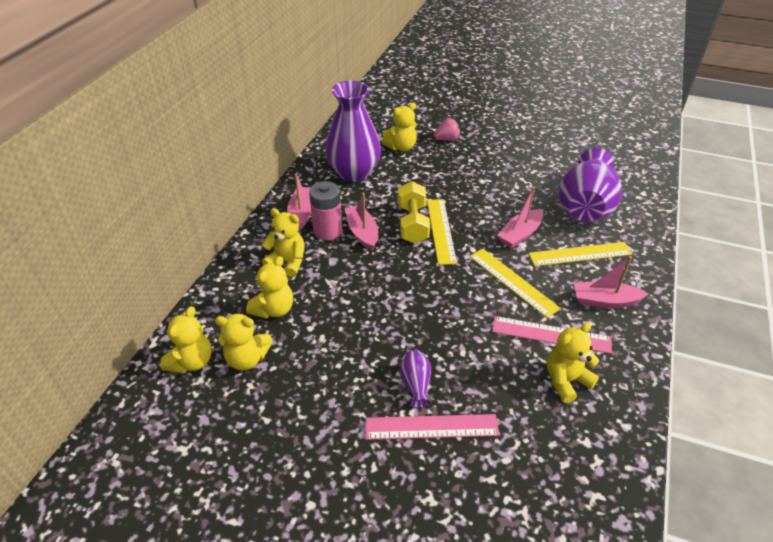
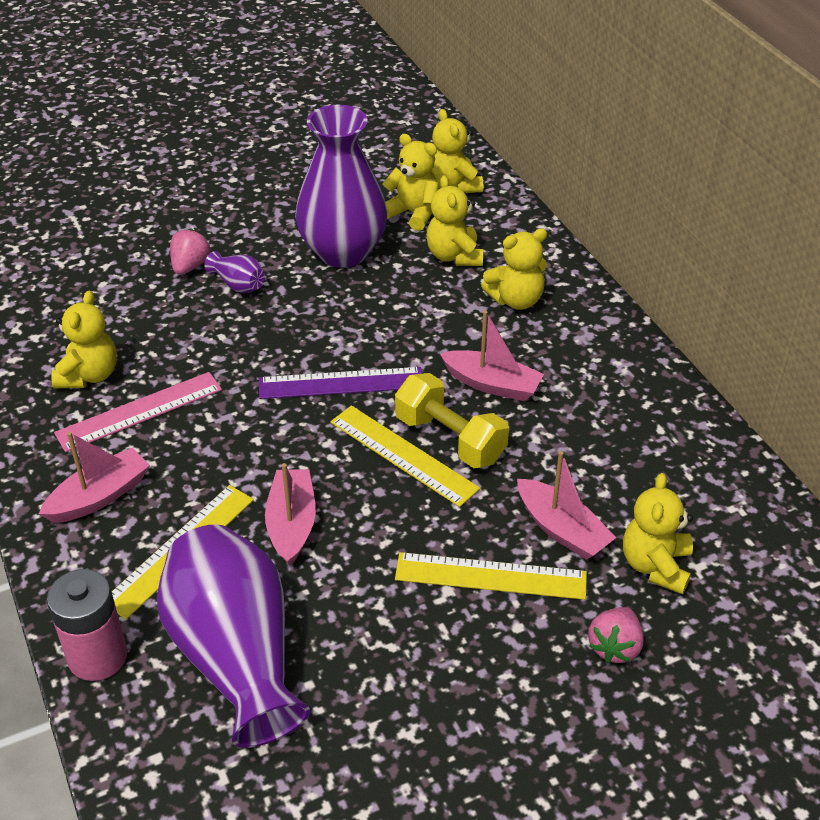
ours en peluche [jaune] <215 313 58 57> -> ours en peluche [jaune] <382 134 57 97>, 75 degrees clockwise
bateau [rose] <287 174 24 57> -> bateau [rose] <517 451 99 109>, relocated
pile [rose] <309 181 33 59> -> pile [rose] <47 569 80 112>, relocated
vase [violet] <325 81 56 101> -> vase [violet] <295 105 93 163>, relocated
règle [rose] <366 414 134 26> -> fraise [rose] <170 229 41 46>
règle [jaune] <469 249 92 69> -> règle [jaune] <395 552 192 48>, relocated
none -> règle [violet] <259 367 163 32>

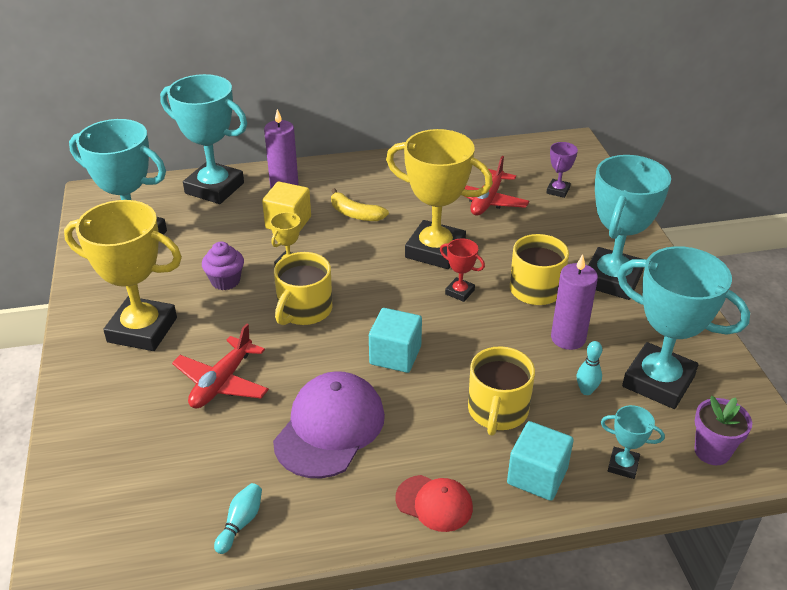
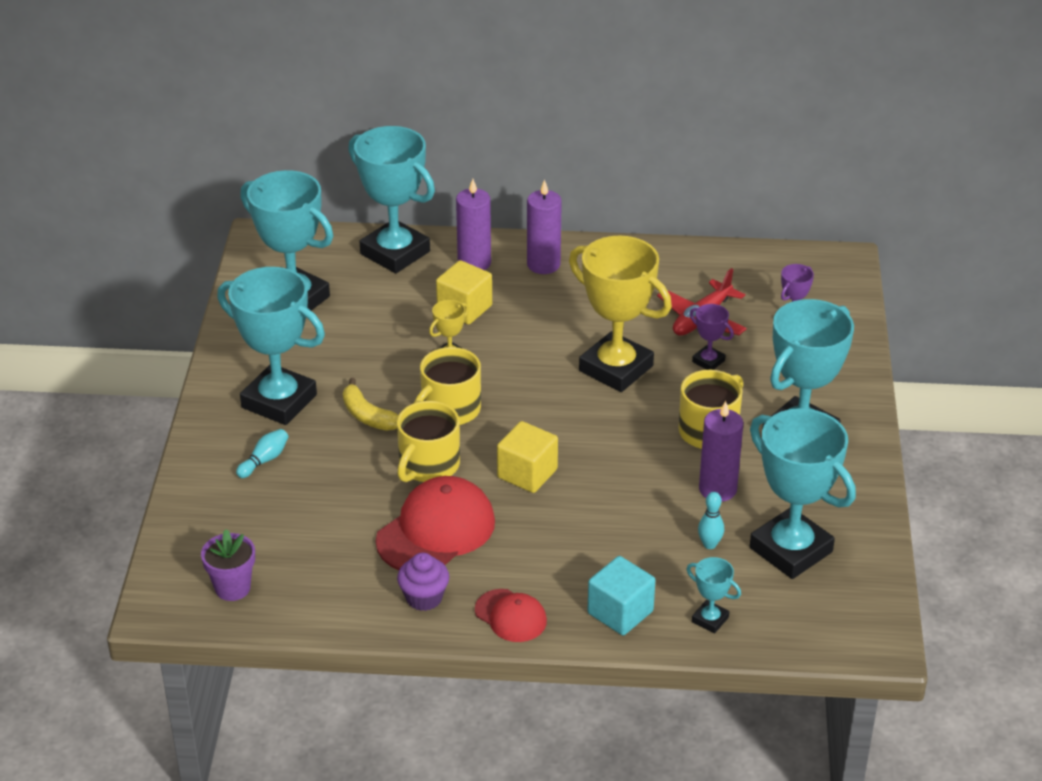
trophée [jaune] <64 200 118 151> -> trophée [turquoise] <217 267 108 158>
avion [rouge] <172 323 97 86> -> none
muffin [violet] <202 242 42 48> -> muffin [violet] <397 553 52 58>, relocated
quille [turquoise] <214 483 48 71> -> quille [turquoise] <236 429 52 49>, relocated
casquette [violet] <273 371 112 107> -> casquette [rouge] <376 476 119 94>
banane [jaune] <331 188 58 33> -> banane [jaune] <343 378 55 53>, relocated
cube [turquoise] <369 308 53 65> -> cube [jaune] <497 421 61 72>
trophée [rouge] <440 239 45 63> -> none
tasse [jaune] <468 346 67 90> -> tasse [jaune] <397 401 63 81>, relocated
pot de fleurs [violet] <694 396 58 69> -> pot de fleurs [violet] <201 529 54 72>, relocated
none -> bougie [violet] <527 180 35 94>
none -> trophée [violet] <690 304 44 66>

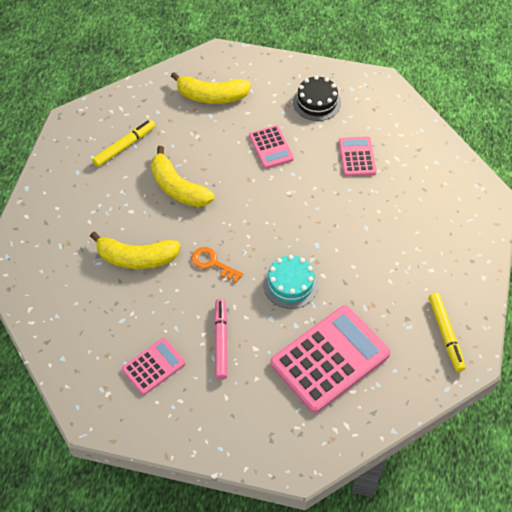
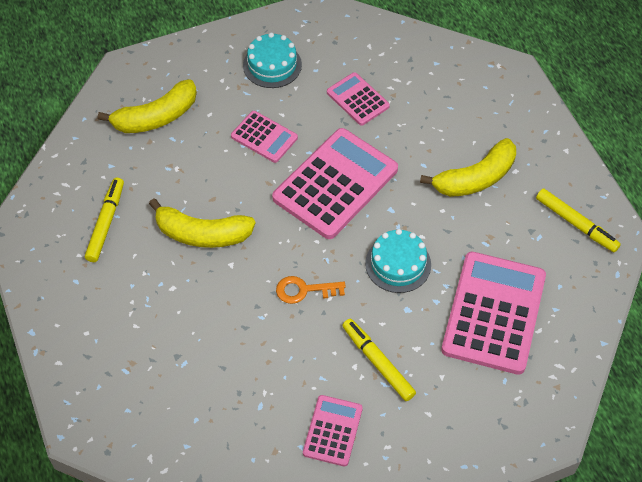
banane [jaune] <90 232 91 37> -> banane [jaune] <420 138 96 59>, relocated
feutre [rose] <214 299 14 81> -> feutre [jaune] <342 319 74 82>
gâteau [noir] <293 76 48 45> -> gâteau [turquoise] <243 32 59 56>
none -> calculatrice [rose] <272 128 126 111>

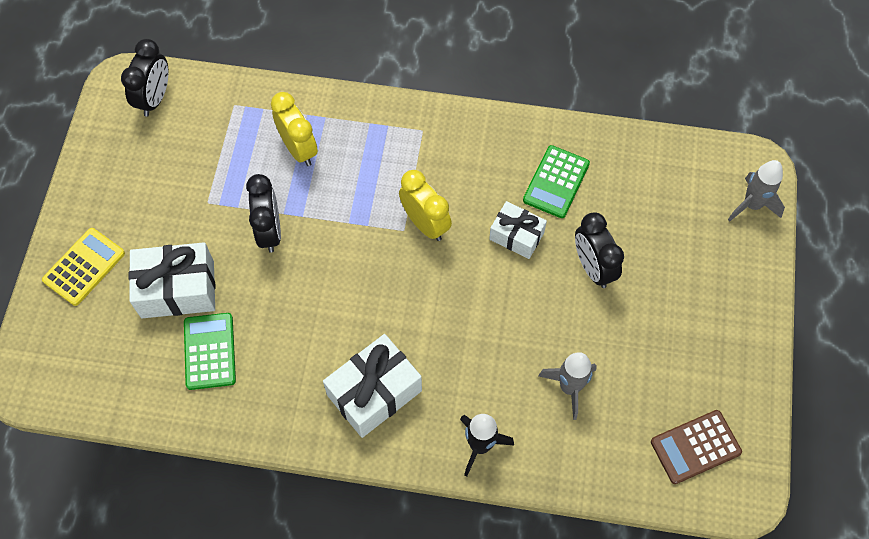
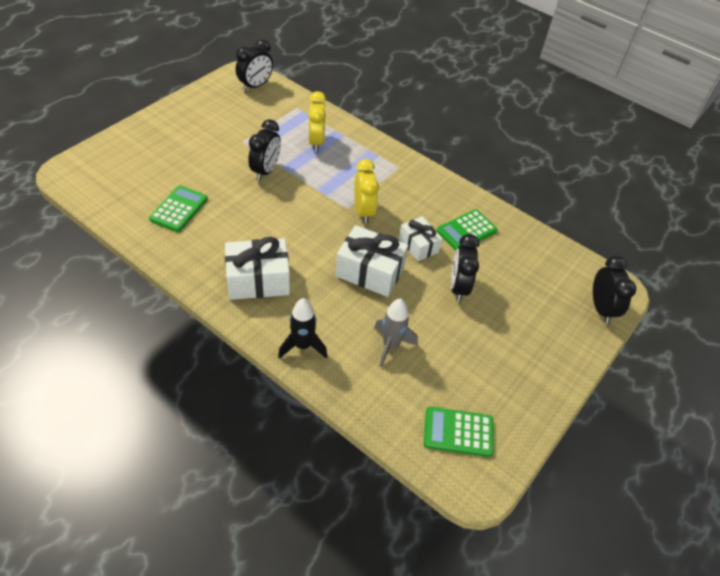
calculatrice [jaune] <42 228 83 78> -> none
cadeau [blanc] <129 242 86 76> -> cadeau [blanc] <335 225 73 72>, relocated
calculatrice [marron] <651 410 91 74> -> calculatrice [vert] <424 407 70 50>
fusée [gris] <728 160 57 62> -> réveil [noir] <593 255 44 69>

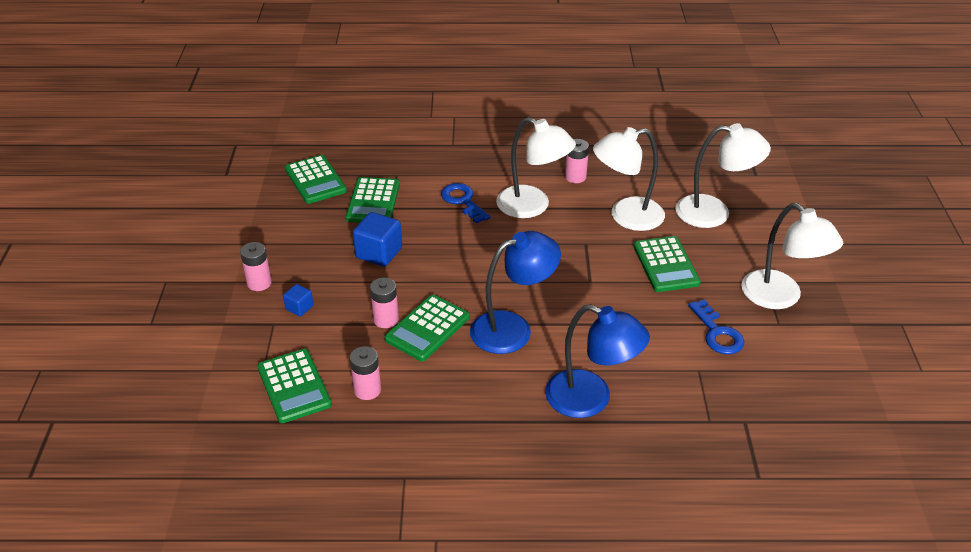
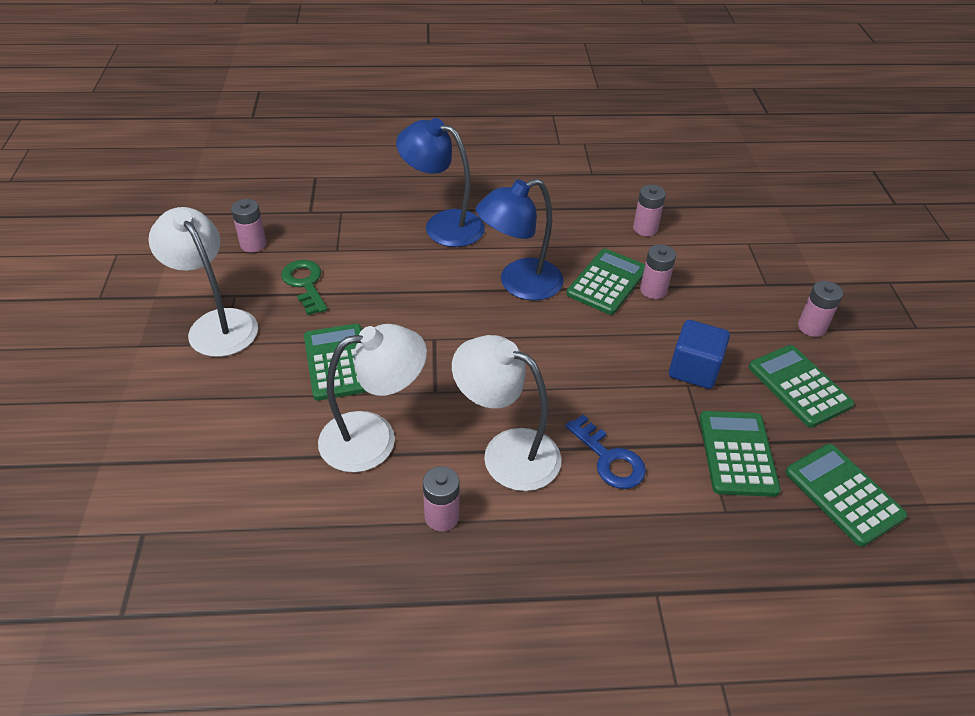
calculatrice [vert] <257 349 75 74> -> calculatrice [vert] <749 345 105 83>, relocated
cube [bleu] <283 284 31 33> -> none
lampe [blanc] <675 123 96 105> -> none
clé [bleu] <688 299 56 55> -> clé [vert] <281 260 47 55>
none -> pile [rose] <231 199 35 54>

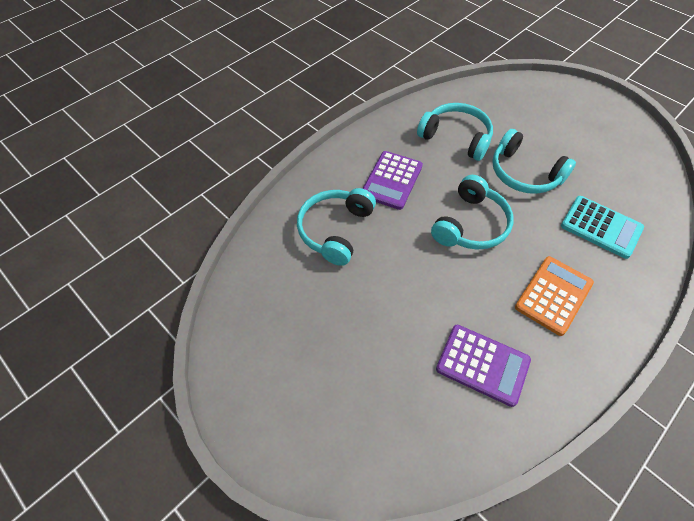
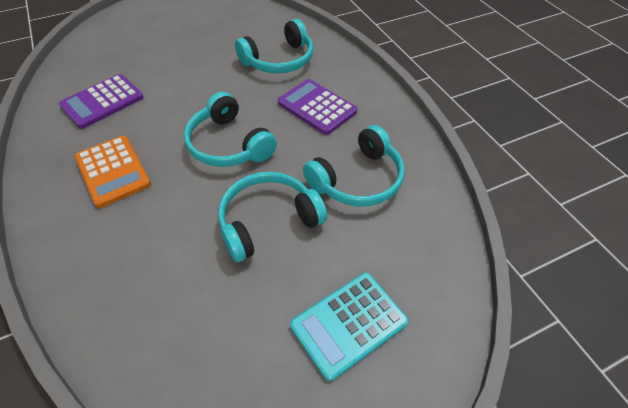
casque audio [turquoise] <297 188 79 78> -> casque audio [turquoise] <235 19 79 54>, 105 degrees clockwise
calculatrice [turquoise] <561 196 83 63> -> calculatrice [turquoise] <290 273 118 108>, relocated

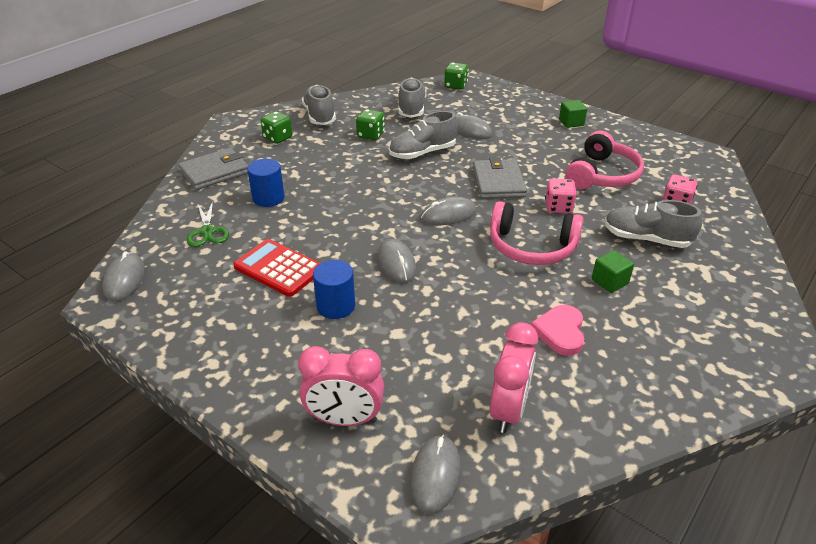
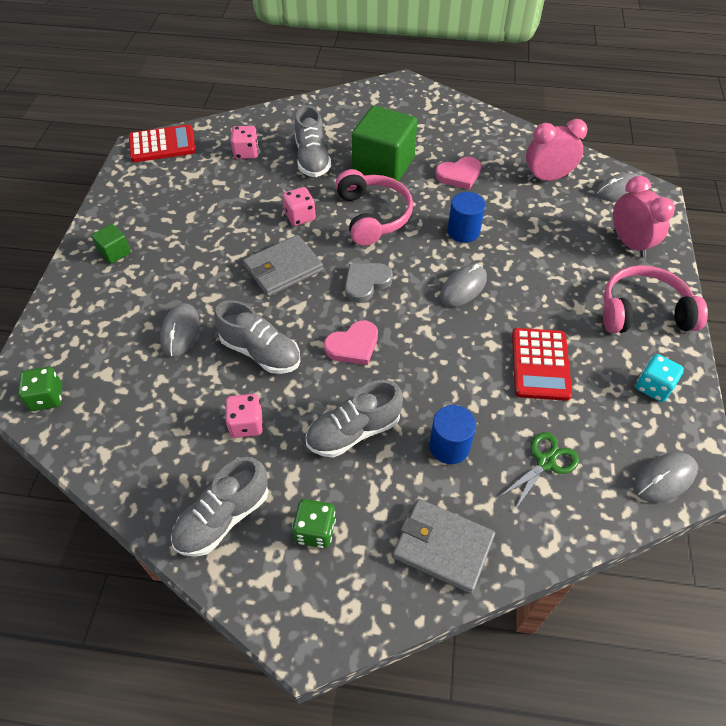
cylindre [bleu] <313 260 42 59> -> cylindre [bleu] <448 192 37 51>, relocated
dé [vert] <356 109 29 31> -> dé [rose] <225 394 38 44>
chaussure [gris] <398 77 28 41> -> chaussure [gris] <306 380 97 77>, relocated
souris [gris] <421 196 56 29> -> cœur [gris] <345 263 48 40>
casque audio [rose] <565 131 79 58> -> casque audio [rose] <603 265 105 68>, relocated
cube [vert] <592 250 42 43> -> cube [vert] <352 106 65 75>, x2.22
none -> calculatrice [rouge] <129 124 67 38>
none -> cœur [rose] <324 320 54 45>
none -> dé [turquoise] <636 354 48 48>

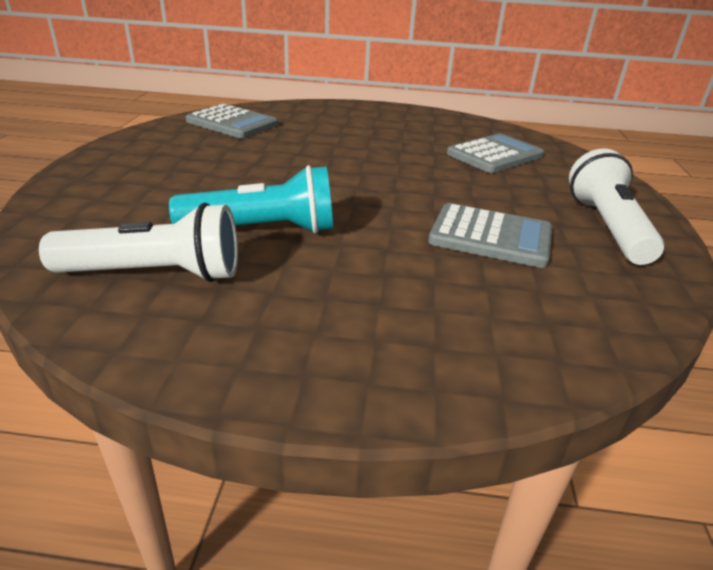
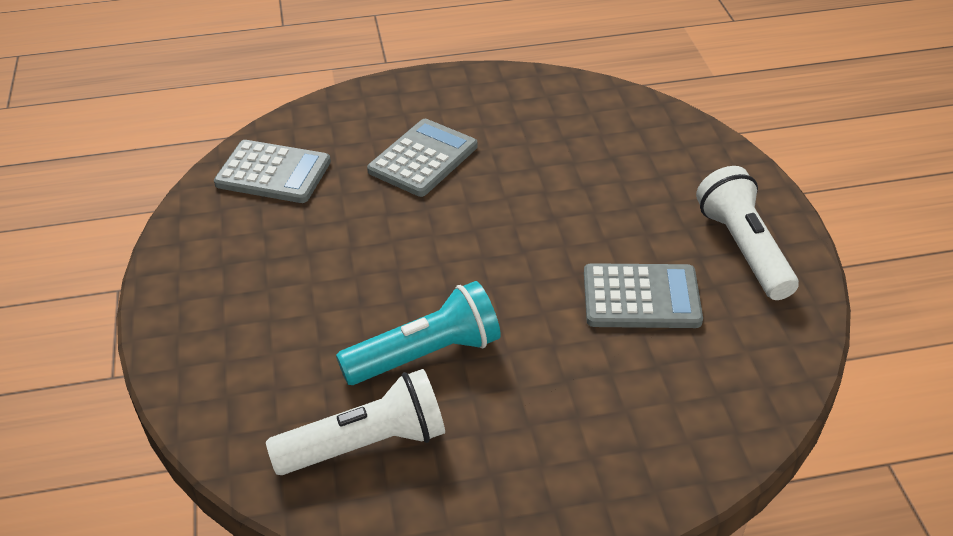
calculatrice [gris] <447 133 97 40> -> calculatrice [gris] <367 119 110 78>, relocated

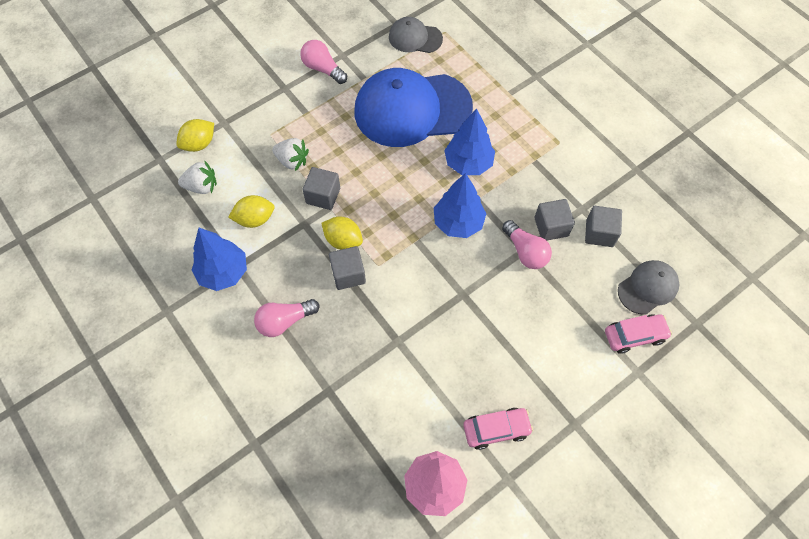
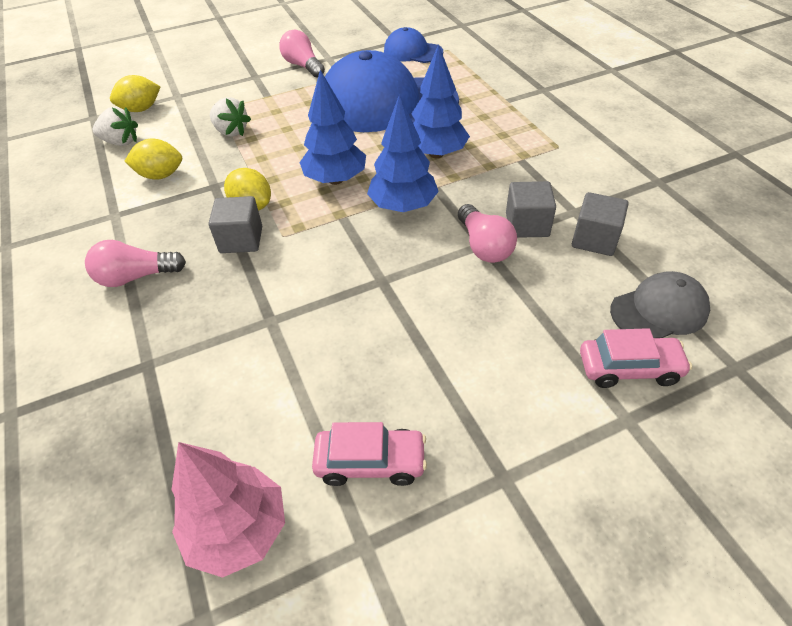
arbre [bleu] <192 228 55 63> -> arbre [bleu] <299 70 67 115>, relocated
cube [gris] <303 167 37 43> -> none
casquette [gris] <389 17 54 36> -> casquette [bleu] <384 27 59 36>

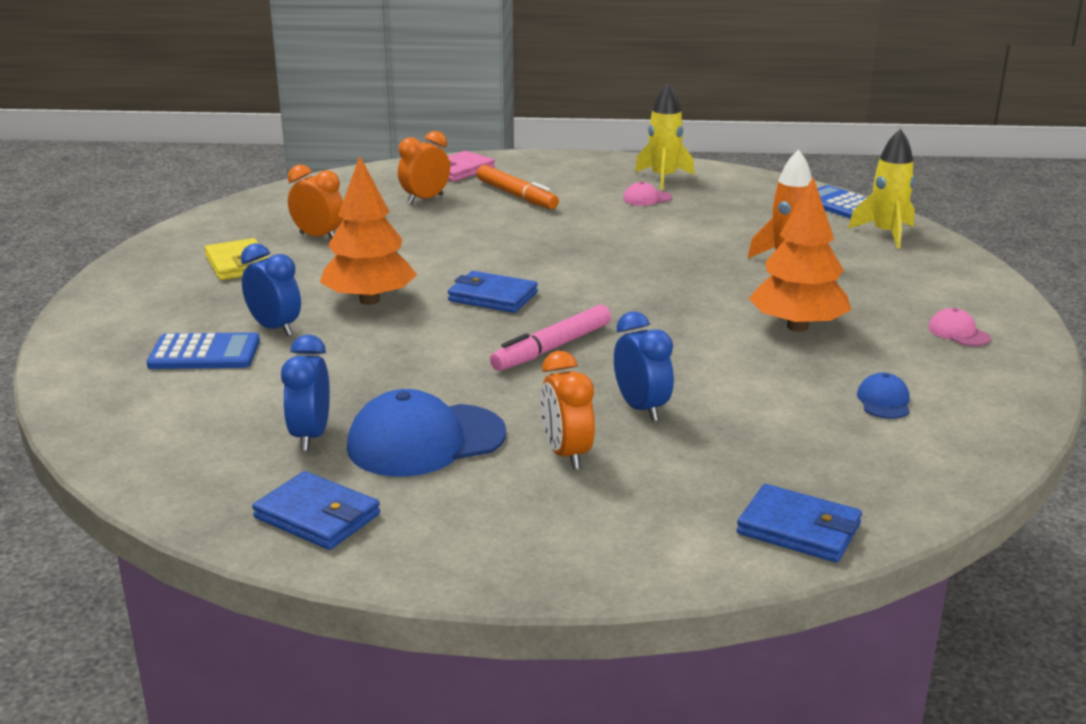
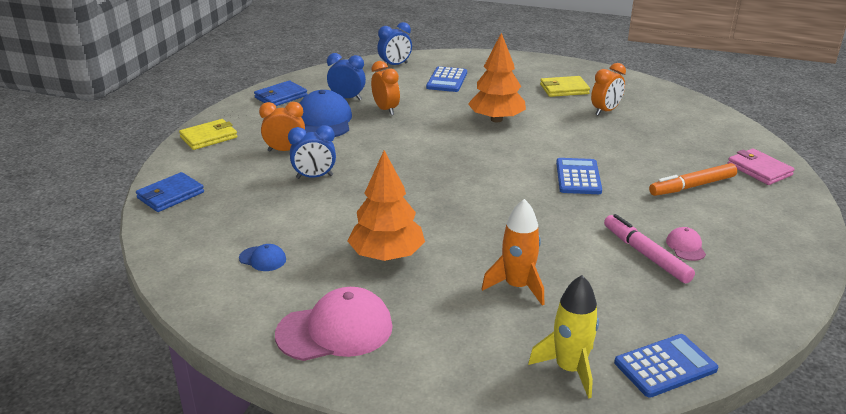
réveil [bleu] <241 243 60 93> -> réveil [bleu] <377 22 35 43>, relocated
réveil [orange] <398 131 52 73> -> réveil [orange] <371 61 29 54>, relocated
portefeuille [bleu] <448 271 90 42> -> none
feutre [rose] <490 305 121 66> -> feutre [rose] <604 214 91 70>, relocated
fusée [jaune] <635 83 59 107> -> none
casquette [rose] <928 308 63 38> -> casquette [rose] <275 287 118 74>, x2.13
none -> portefeuille [jaune] <179 119 58 31>
none -> calculatrice [bleu] <556 158 46 36>

